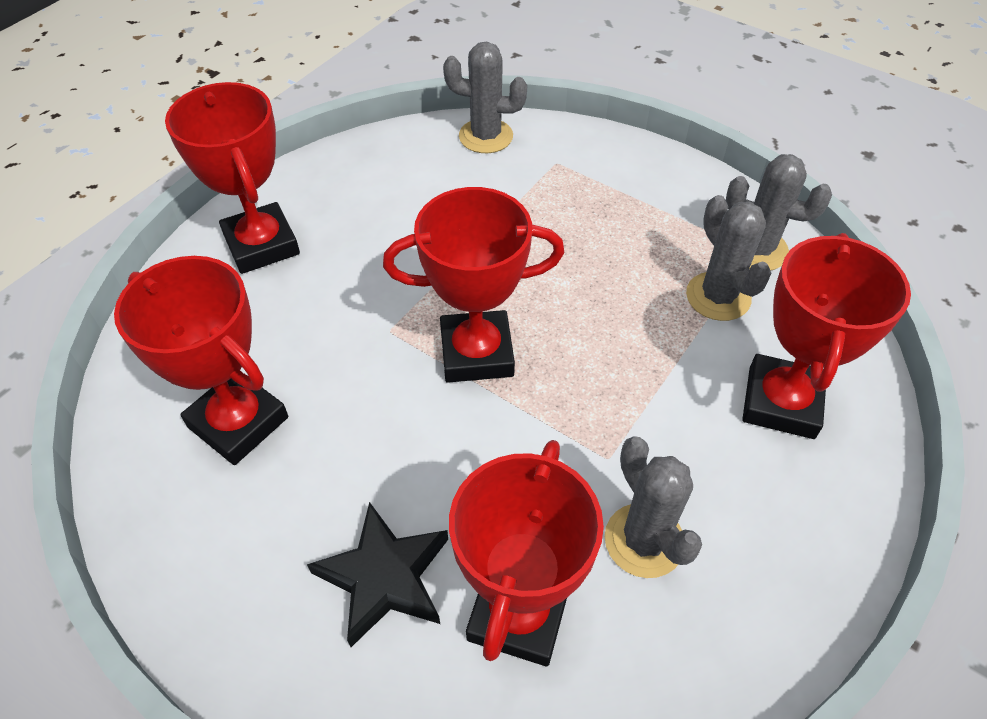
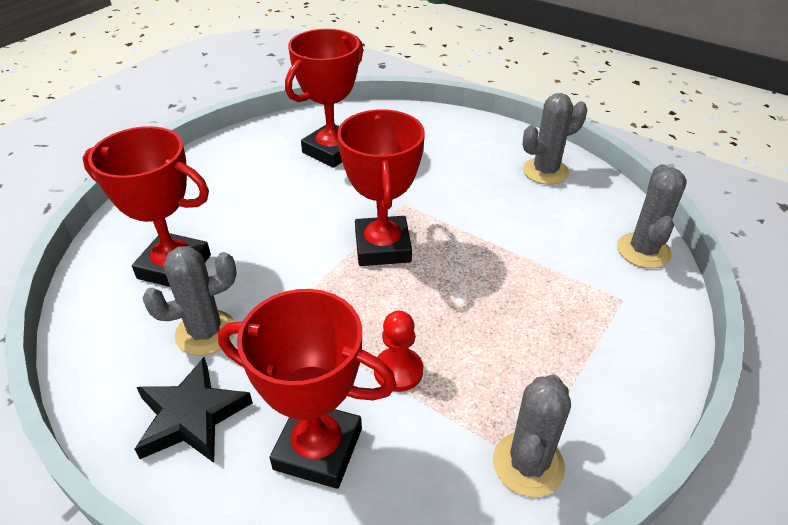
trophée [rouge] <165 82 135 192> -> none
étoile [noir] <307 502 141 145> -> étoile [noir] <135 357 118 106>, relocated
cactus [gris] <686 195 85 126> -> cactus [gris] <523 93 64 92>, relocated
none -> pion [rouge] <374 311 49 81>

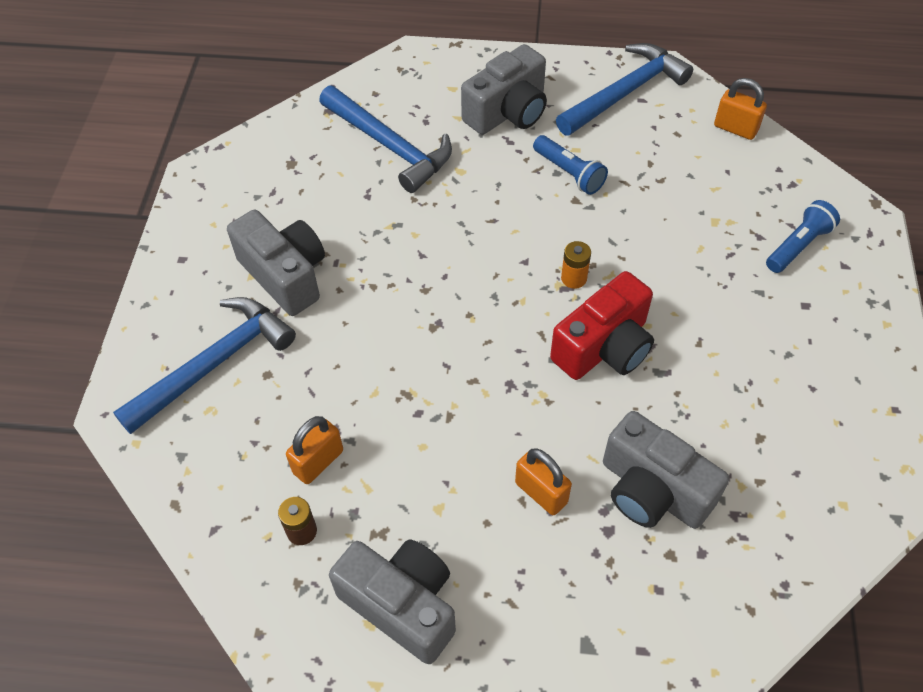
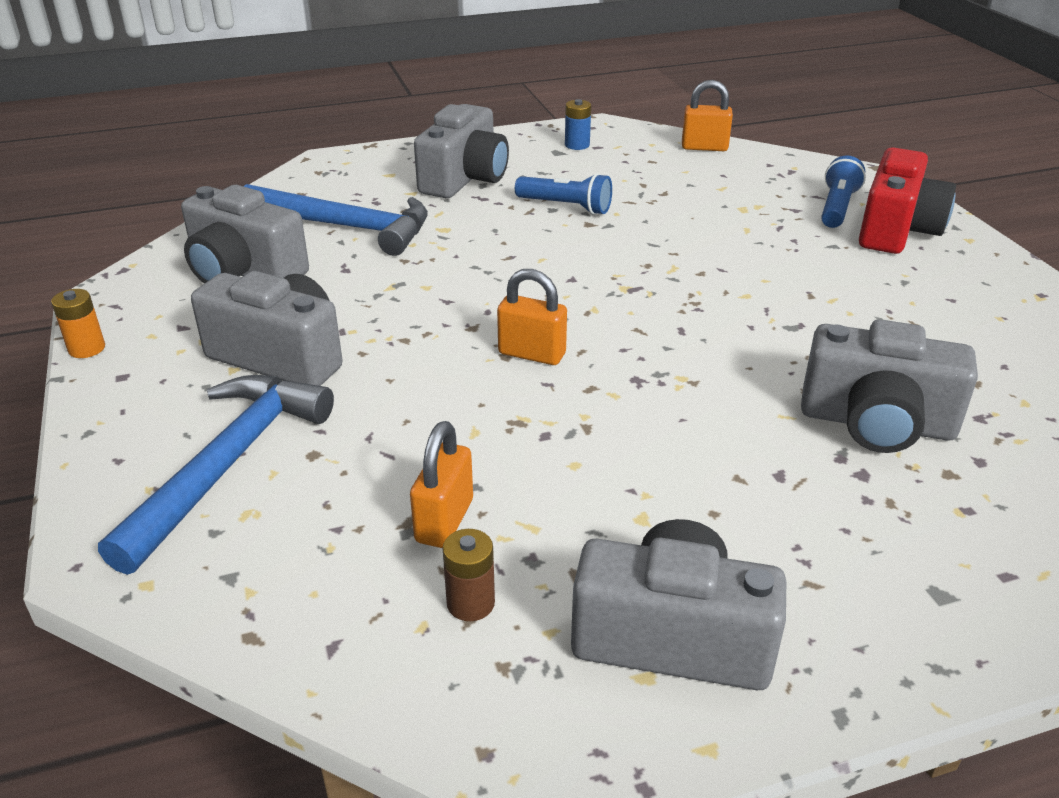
cadenas [orange] <515 448 57 67> -> cadenas [orange] <497 269 70 96>, relocated
appareil photo [rouge] <550 271 104 109> -> appareil photo [rouge] <859 147 97 107>, relocated
marteau [bleu] <556 43 137 93> -> pile [bleu] <565 99 26 51>
pile [orange] <561 241 30 48> -> pile [orange] <51 289 54 69>, relocated
none -> appareil photo [gris] <181 185 128 99>

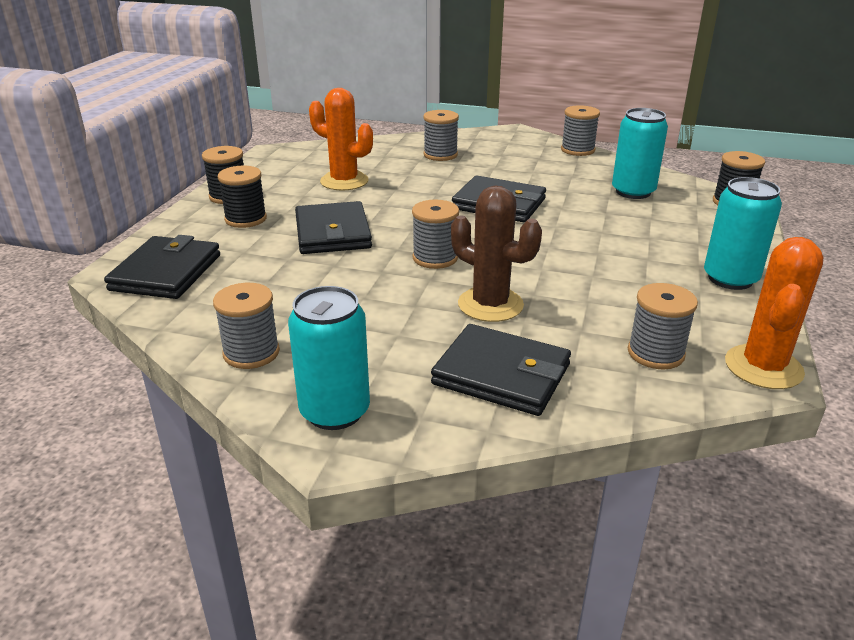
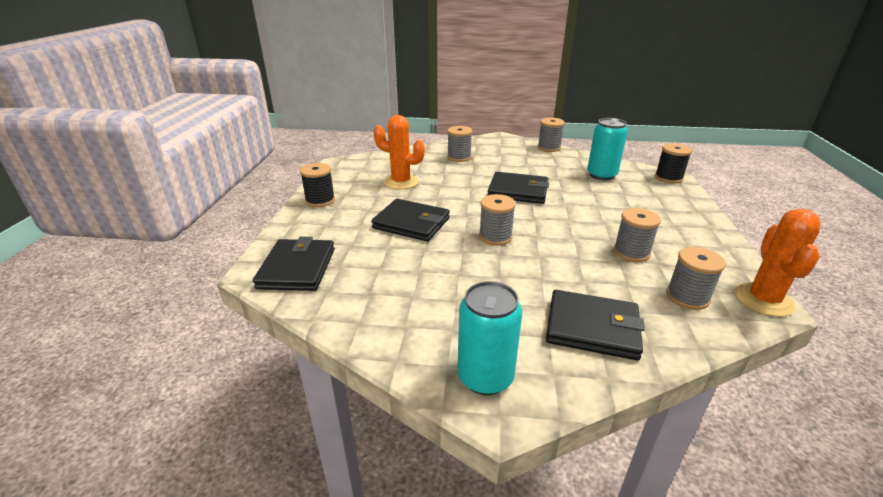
bobine [gris] <213 283 67 86> -> bobine [gris] <614 208 47 54>, relocated
bobine [noir] <218 166 49 62> -> none
portefeuille [noir] <295 201 77 53> -> portefeuille [noir] <371 199 79 42>, 45 degrees counterclockwise
cactus [marron] <451 186 91 136> -> none
canette [turquoise] <704 177 78 113> -> none

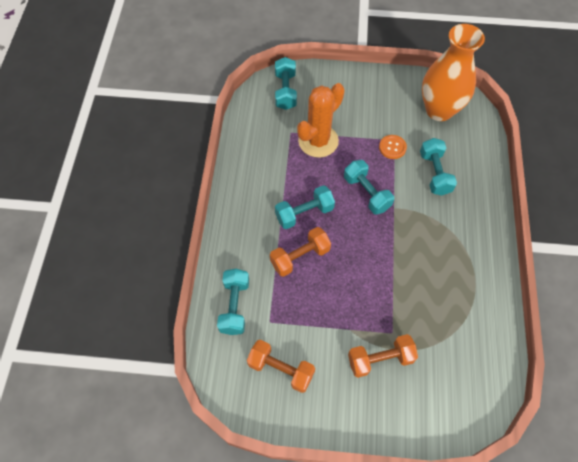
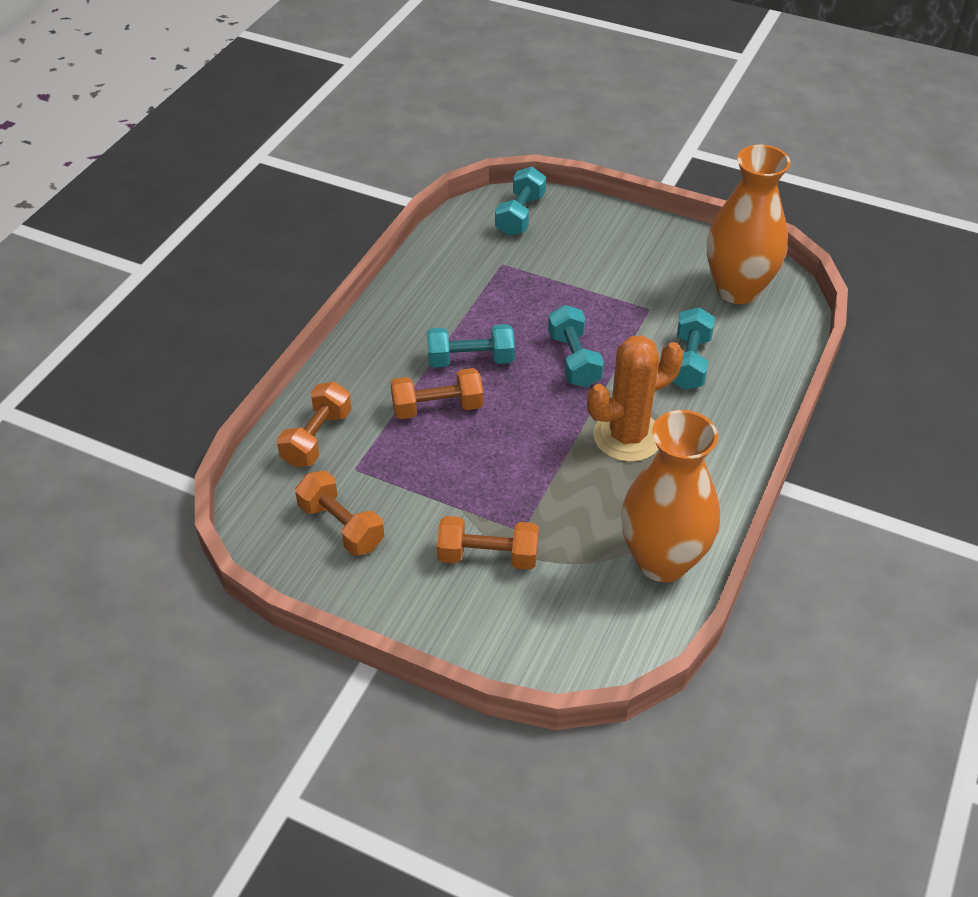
haltère [turquoise] <217 269 32 66> -> haltère [orange] <277 382 74 85>
cactus [orange] <297 83 48 75> -> cactus [orange] <587 335 96 127>, relocated
bouton [orange] <379 135 28 24> -> none
none -> vase [orange] <621 410 99 172>

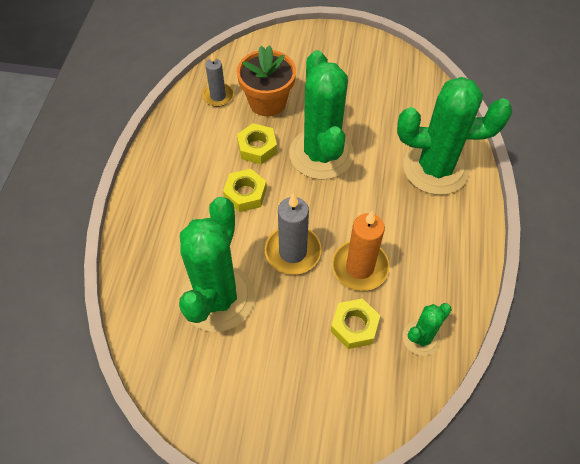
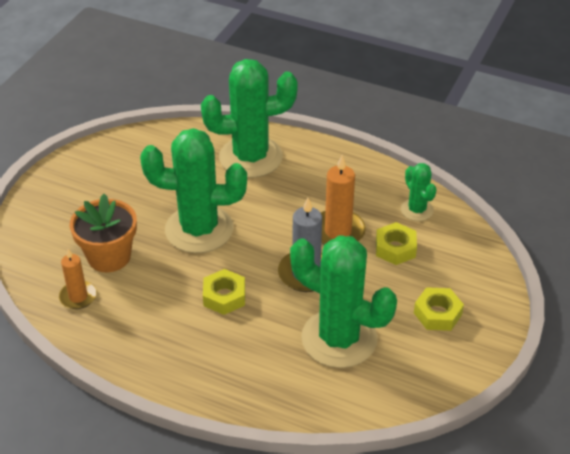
bougie [gris] <202 53 32 54> -> bougie [orange] <59 249 38 60>
écrou [jaune] <237 123 40 41> -> écrou [jaune] <414 287 50 44>, relocated
cactus [vert] <397 77 115 118> -> cactus [vert] <201 59 97 119>, 60 degrees clockwise

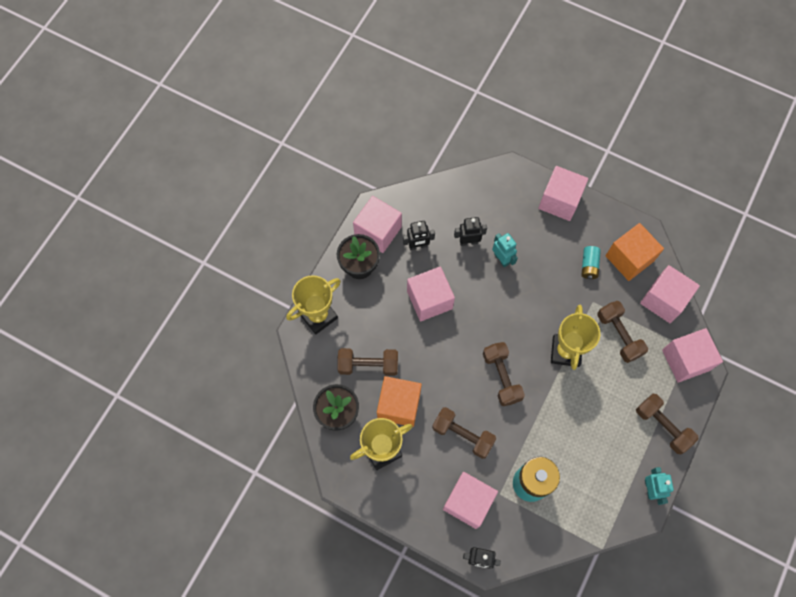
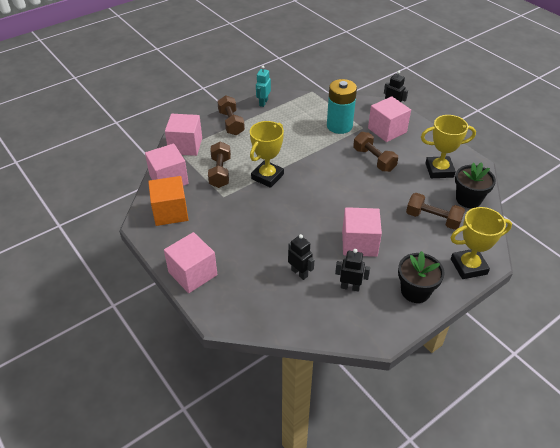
cube [rose] <353 196 49 57> -> none
cube [orange] <377 376 45 51> -> none
robot [noir] <454 217 33 29> -> robot [noir] <288 234 26 46>, 150 degrees counterclockwise
haltère [marron] <483 342 42 64> -> none
robot [turquoise] <492 233 26 34> -> none
pile [turquoise] <582 246 19 33> -> none

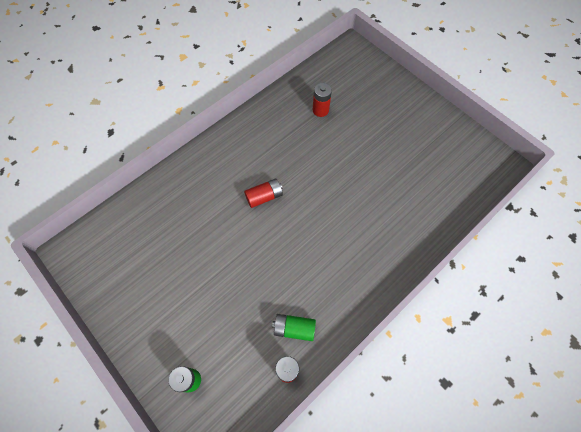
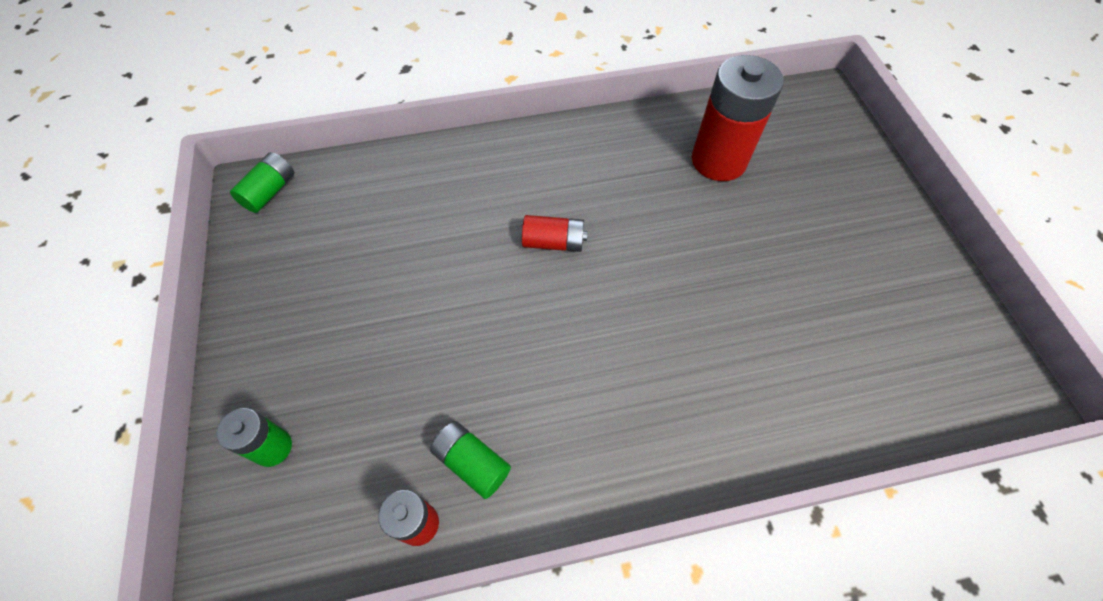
pile [rouge] <313 83 19 34> -> pile [rouge] <692 55 92 126>, x1.92
none -> pile [vert] <230 152 64 61>

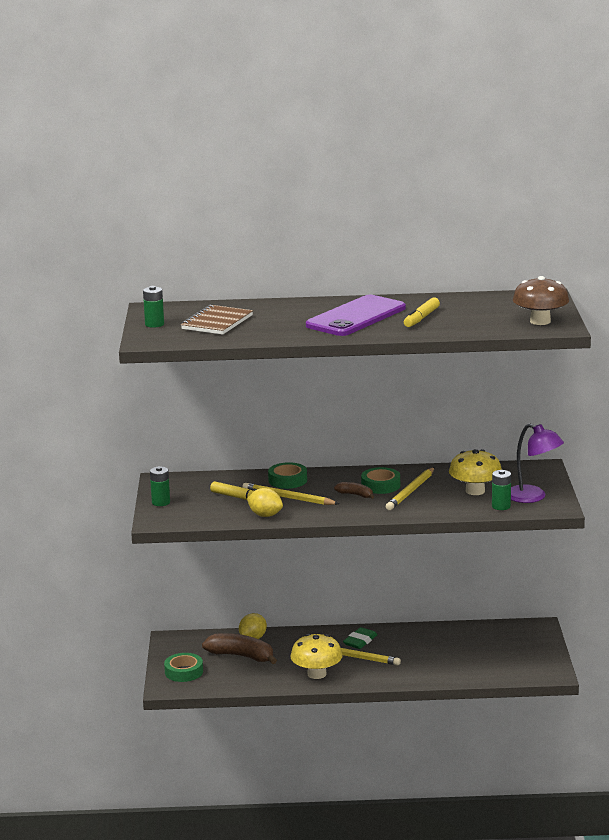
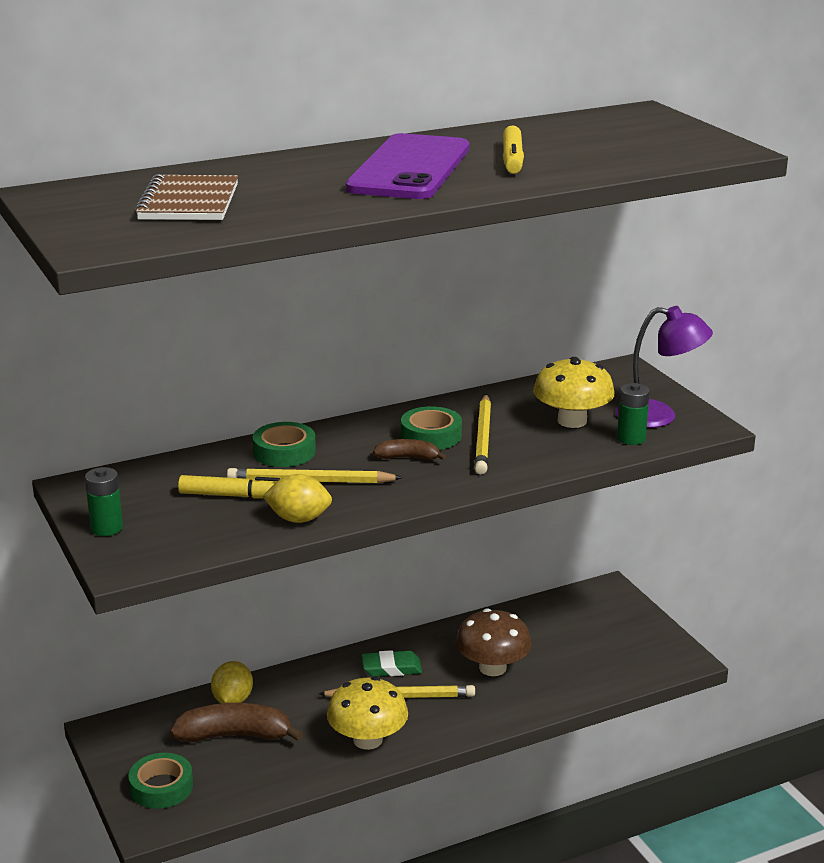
pile [vert] <143 286 21 42> -> none
gomme [vert] <343 627 34 22> -> gomme [vert] <362 650 60 27>, 75 degrees clockwise
champignon [marron] <513 276 56 49> -> champignon [marron] <456 608 76 68>, relocated

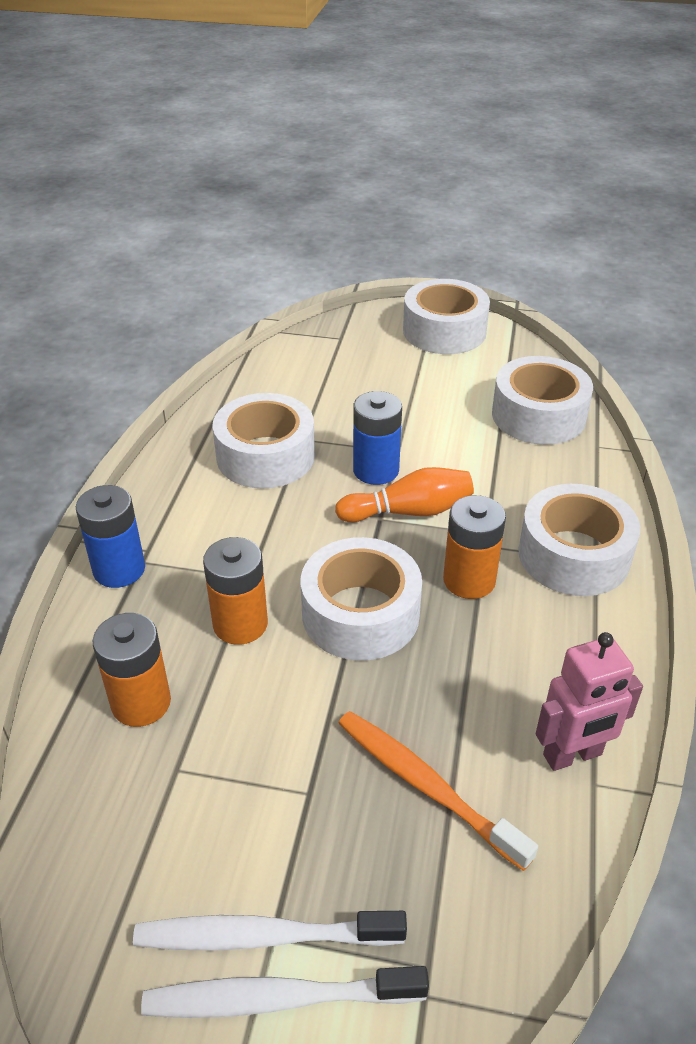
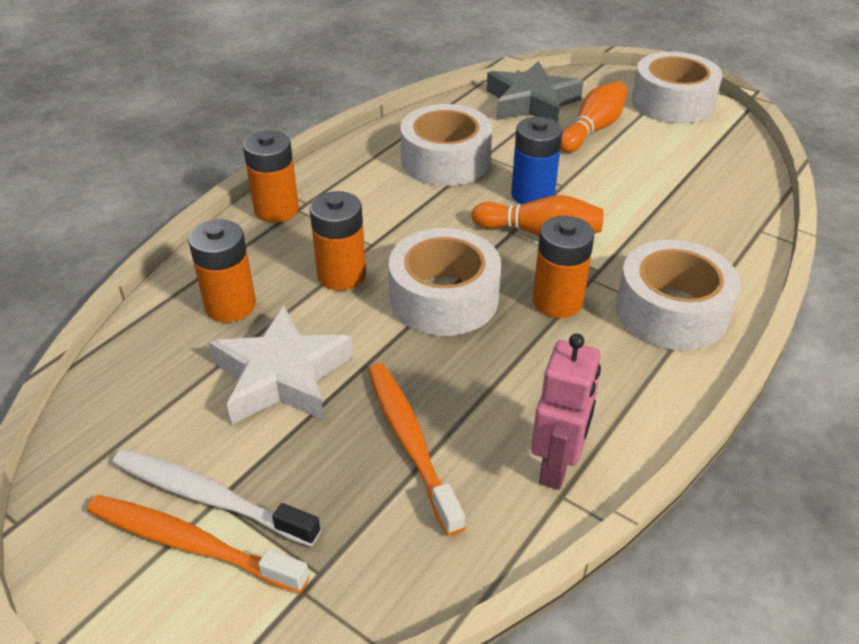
pile [bleu] <76 485 69 103> -> pile [orange] <243 131 56 92>
brosse à dents [blanc] <141 966 288 52> -> brosse à dents [orange] <87 495 222 99>
ruban adhésif [blanc] <492 356 101 89> -> none
robot [rose] <536 632 107 139> -> robot [rose] <531 334 70 156>, 75 degrees counterclockwise
none -> étoile [blanc] <209 305 144 119>
none -> étoile [gris] <487 61 96 61>
none -> quille [orange] <560 81 67 72>

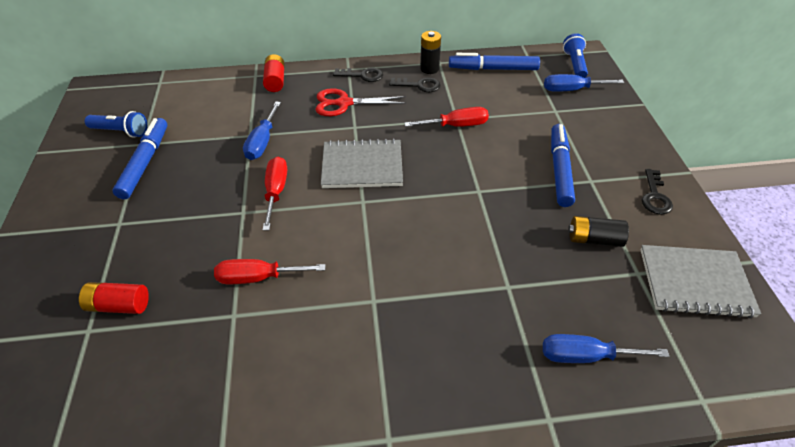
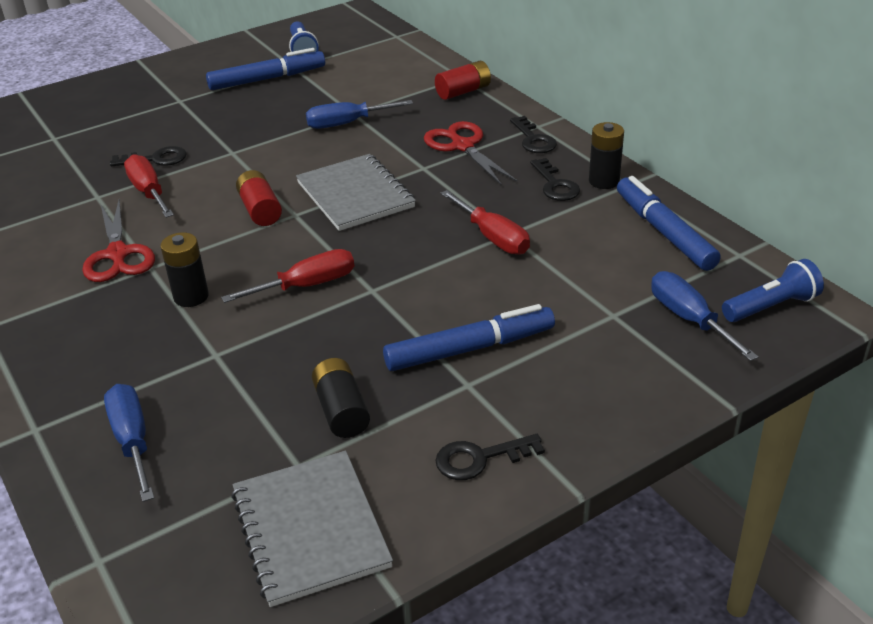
pile [rouge] <79 282 70 32> -> pile [rouge] <236 170 46 56>, relocated
tournevis [rouge] <262 157 25 74> -> tournevis [rouge] <221 249 133 54>, relocated
none -> ciseaux [rouge] <82 199 73 83>
none -> clé [noir] <110 146 77 21>
none -> pile [noir] <160 232 49 75>

